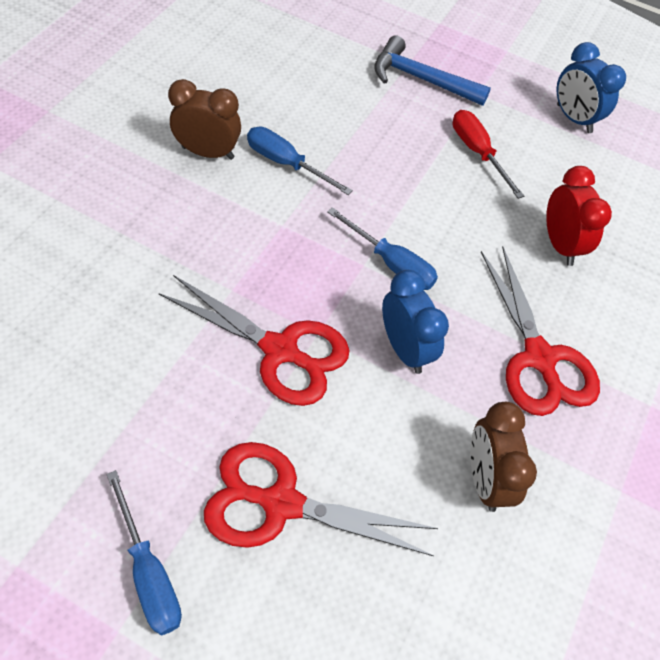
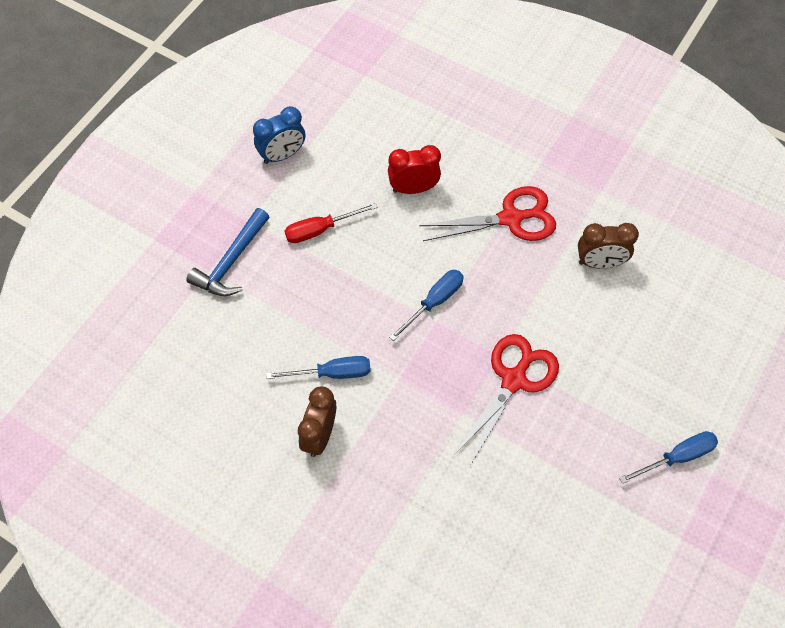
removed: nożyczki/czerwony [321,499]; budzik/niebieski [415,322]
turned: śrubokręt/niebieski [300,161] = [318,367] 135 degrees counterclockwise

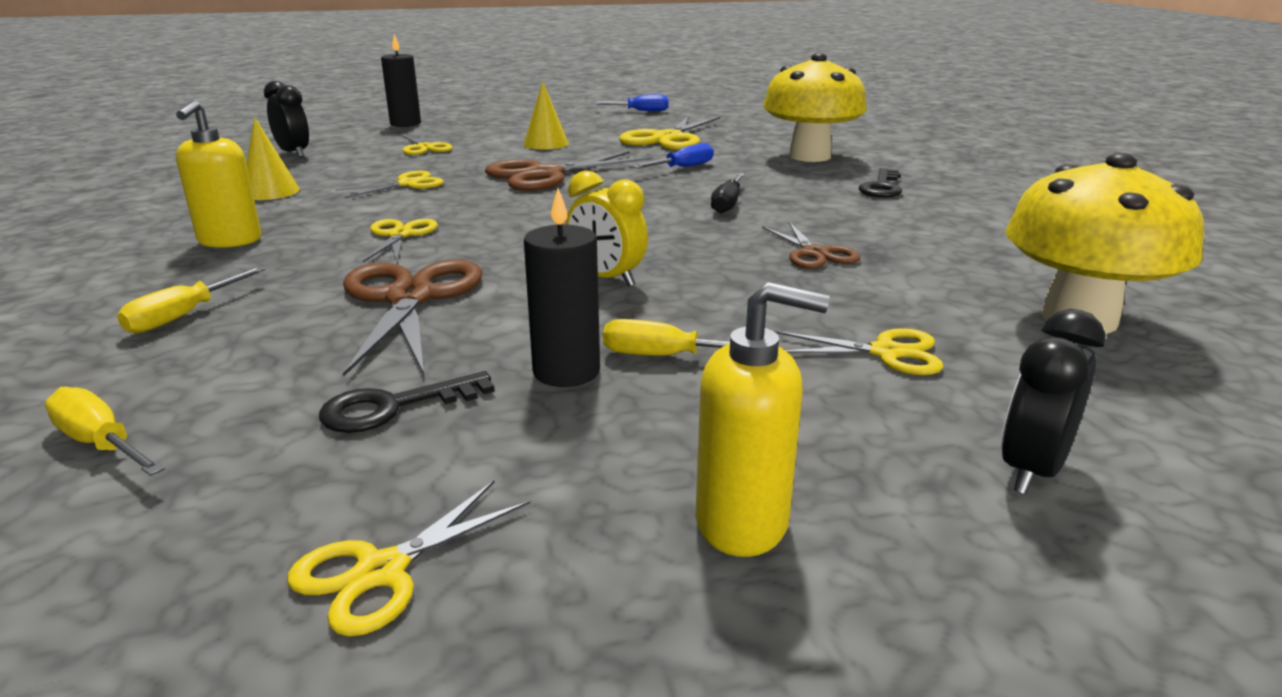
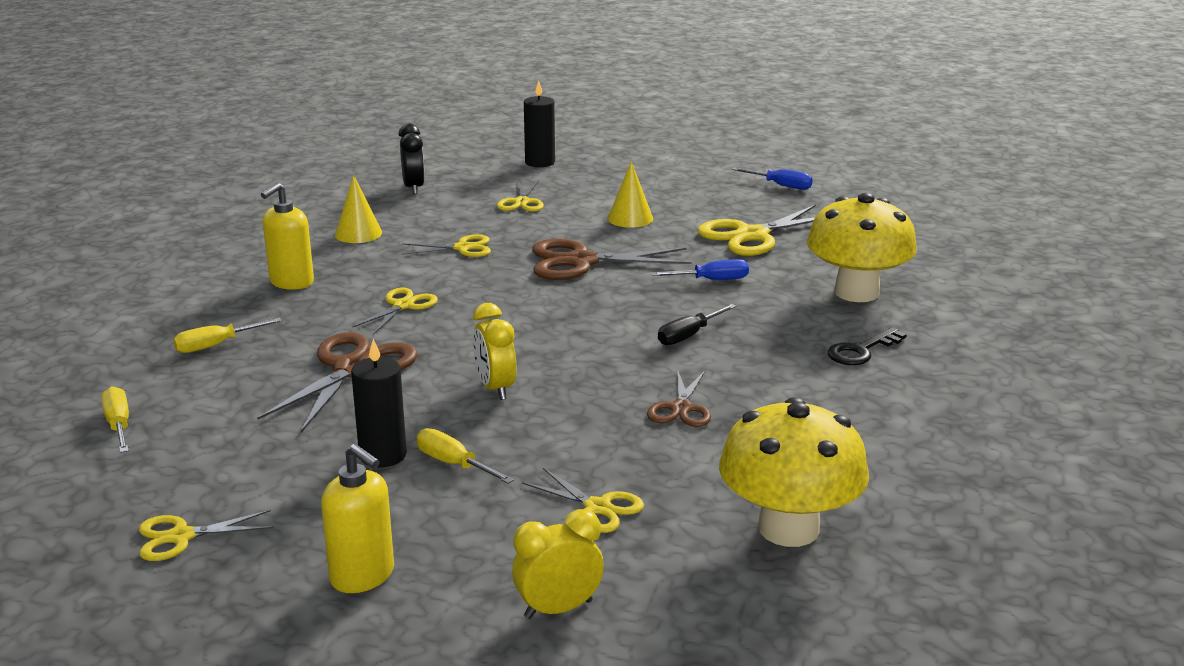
removed: klucz/czarny [407,402]
recoloured: budzik/czarny [1053,401] to budzik/żółty [558,564]

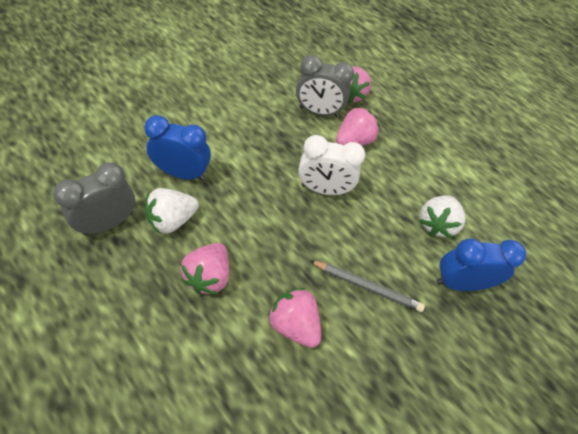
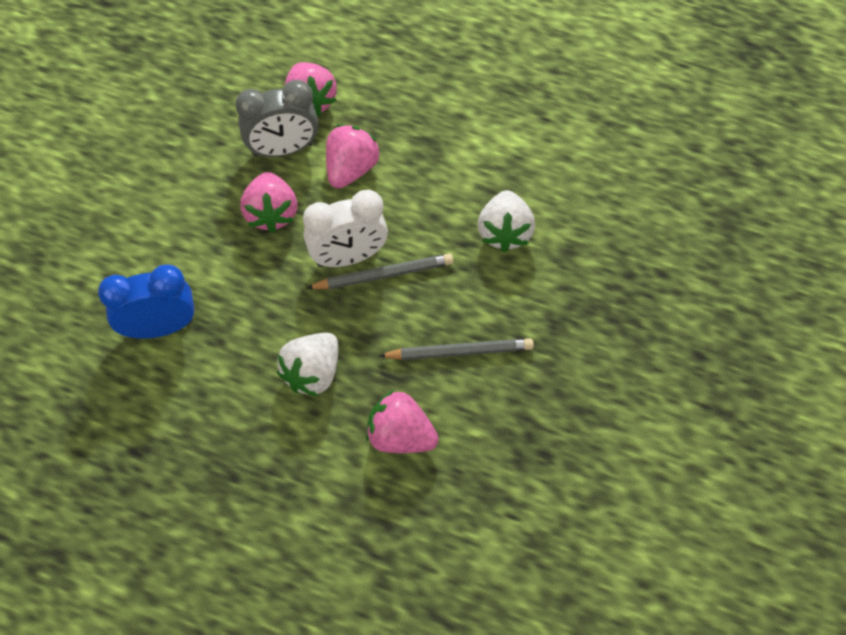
removed: budzik/szary [94,198]; budzik/niebieski [481,264]
added: ołówek/szary [379,271]
moved: truskawka/biały [172,211] to [307,364]; truskawka/różowy [205,268] to [268,202]

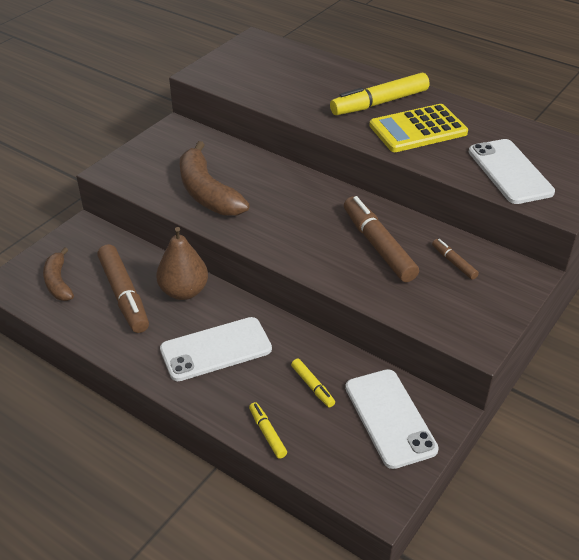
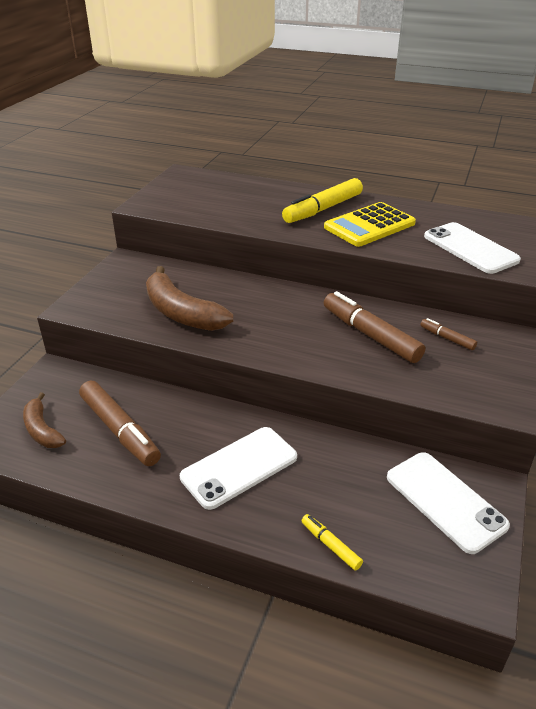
removed: gruszka/brązowy [182,263]; flamaster/żółty [313,383]

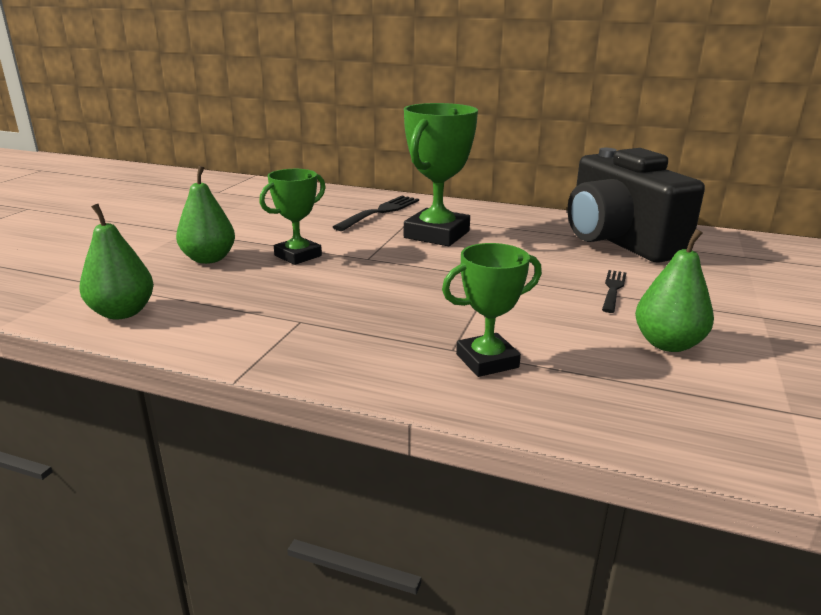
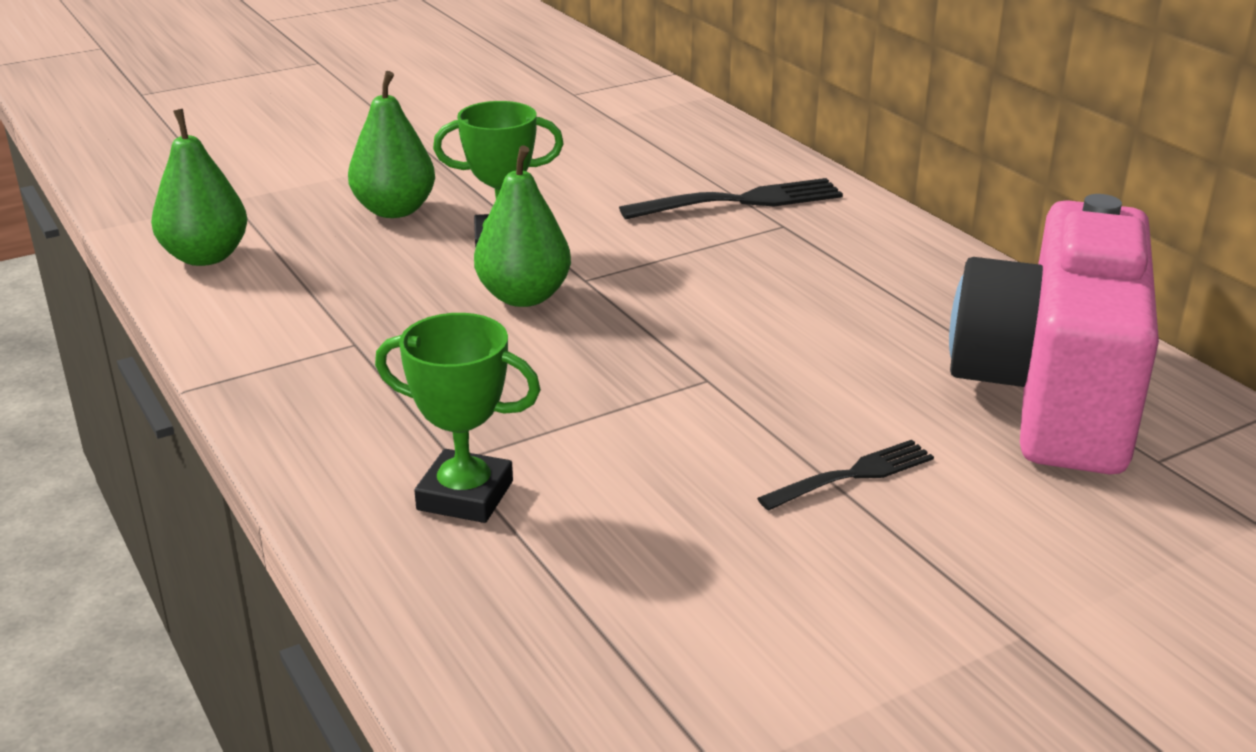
removed: puchar/zielony [441,174]
moved: gruszka/zielony [674,290] to [522,226]
recoloured: aparat fotograficzny/czarny [636,205] to aparat fotograficzny/różowy [1054,334]

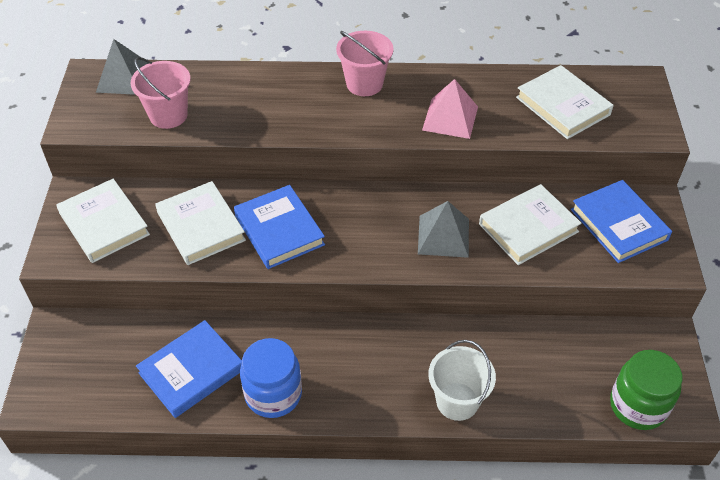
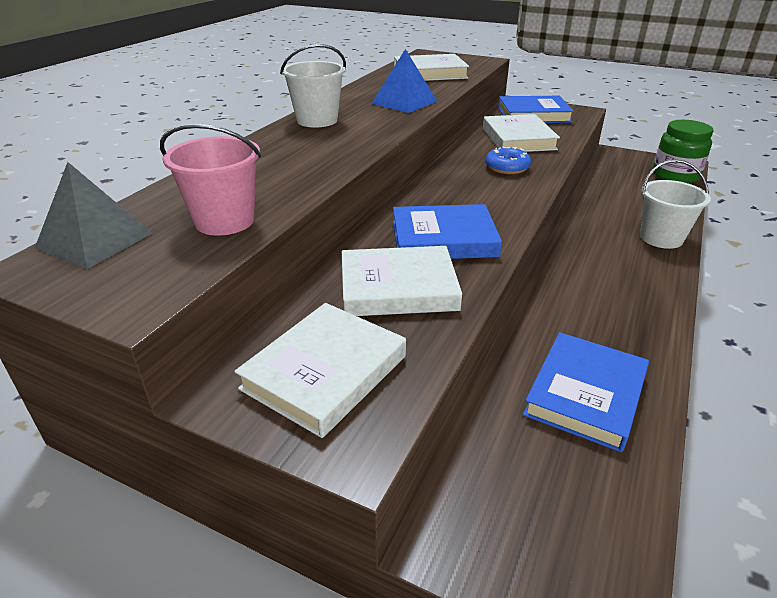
removed: słoik/niebieski [271,378]
replaced: piramida/szary [443,229] to donut/niebieski [508,160]
recoloured: wiadro/różowy [365,63] to wiadro/biały [313,86]; piramida/różowy [450,109] to piramida/niebieski [404,81]
turned: książka/biały [103,221] = [320,370] 45 degrees counterclockwise; książka/niebieski [189,369] = [586,392] 45 degrees clockwise

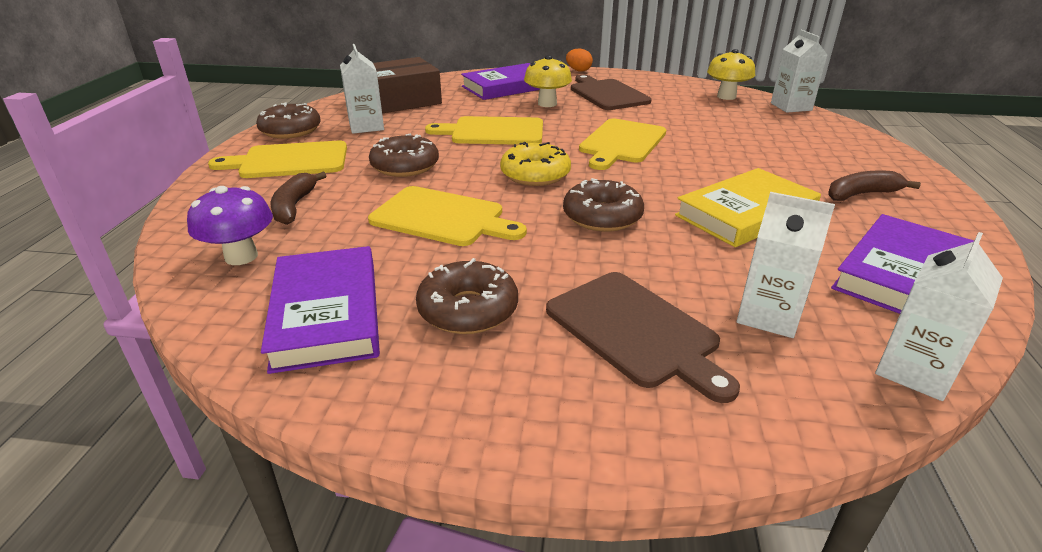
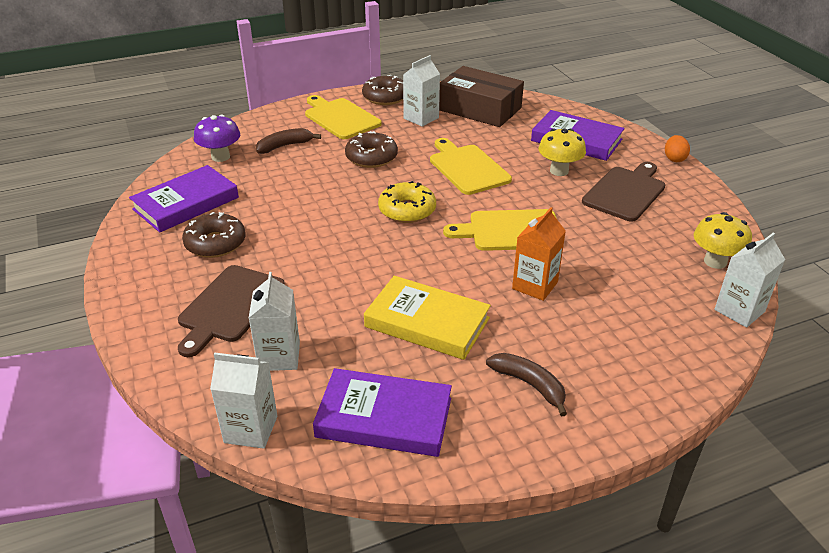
removed: deska do krojenia/żółty [447,216]; donut/brązowy [603,205]
added: karton mleka/pomarańczowy [539,254]

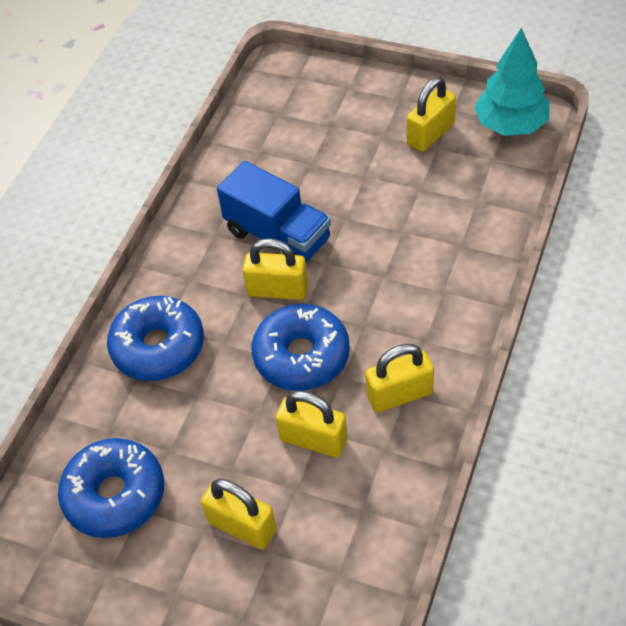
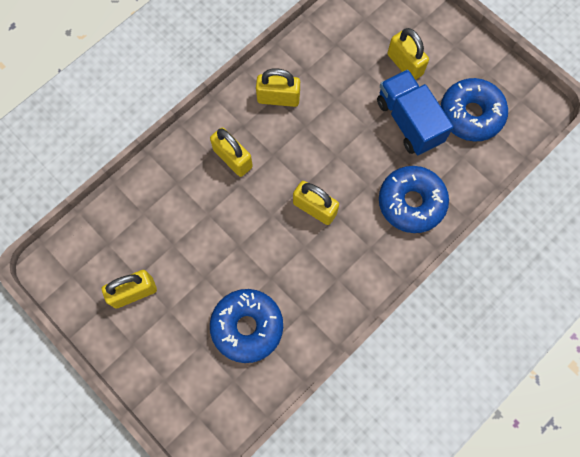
removed: drzewko/turkusowy [512,82]
moved: ciężarówka/niebieski [274,211] to [415,112]; donut/niebieski [300,347] to [246,326]; kłódka/żółty [311,424] to [231,152]

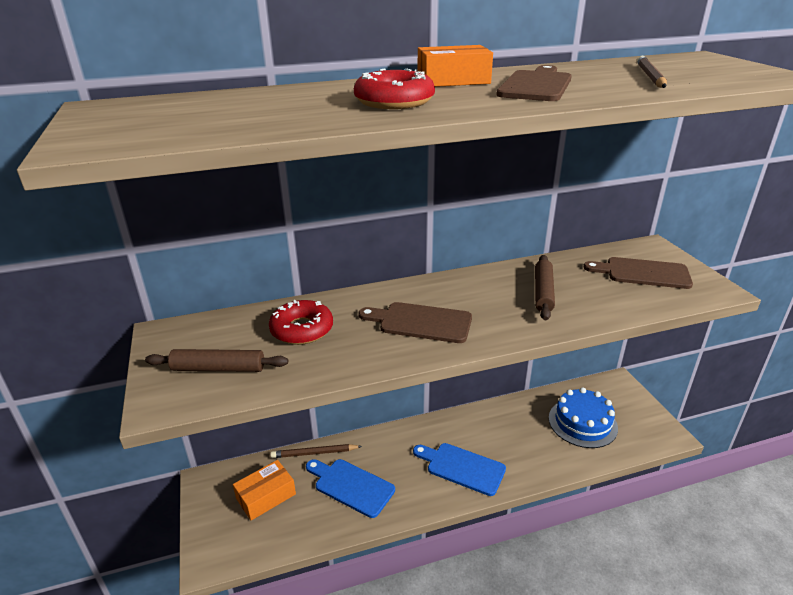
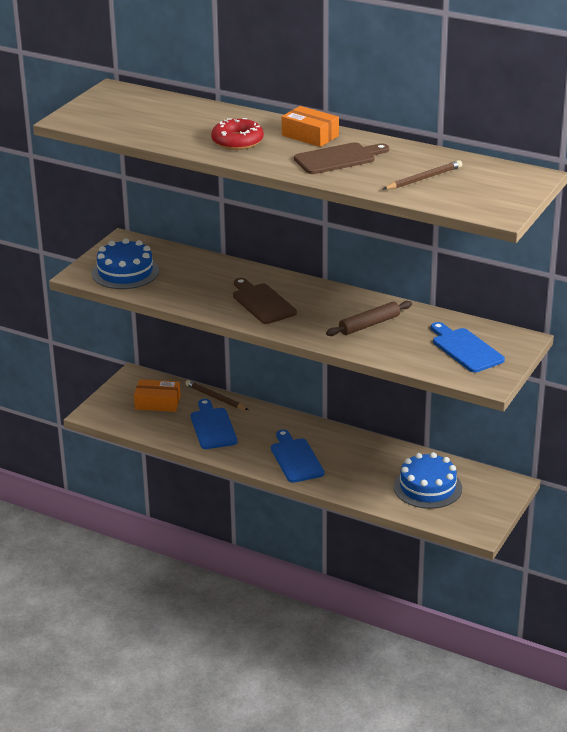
removed: donut/czerwony [301,322]
replaced: wałek do ciasta/brązowy [216,360] to tort/niebieski [125,263]
recoloured: deska do krojenia/brązowy [638,273] to deska do krojenia/niebieski [468,347]

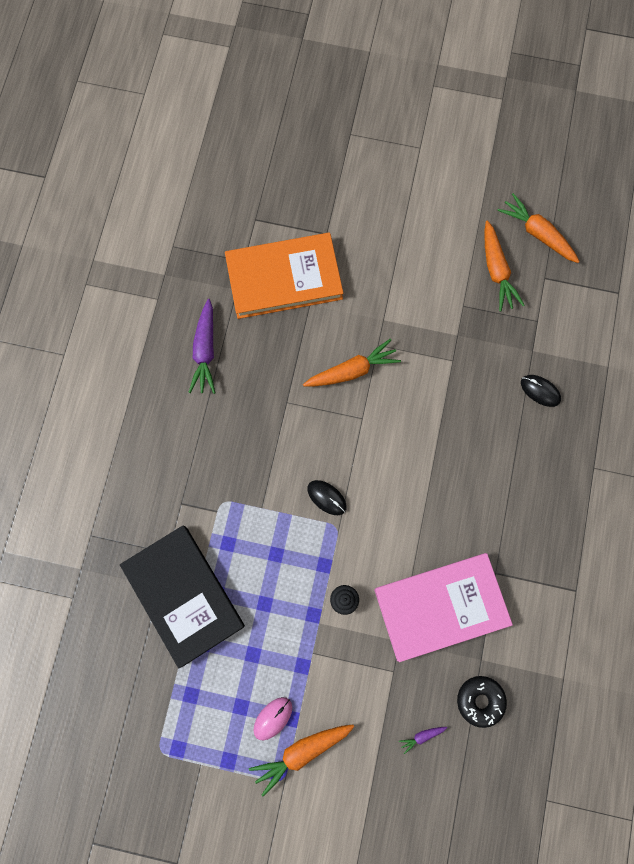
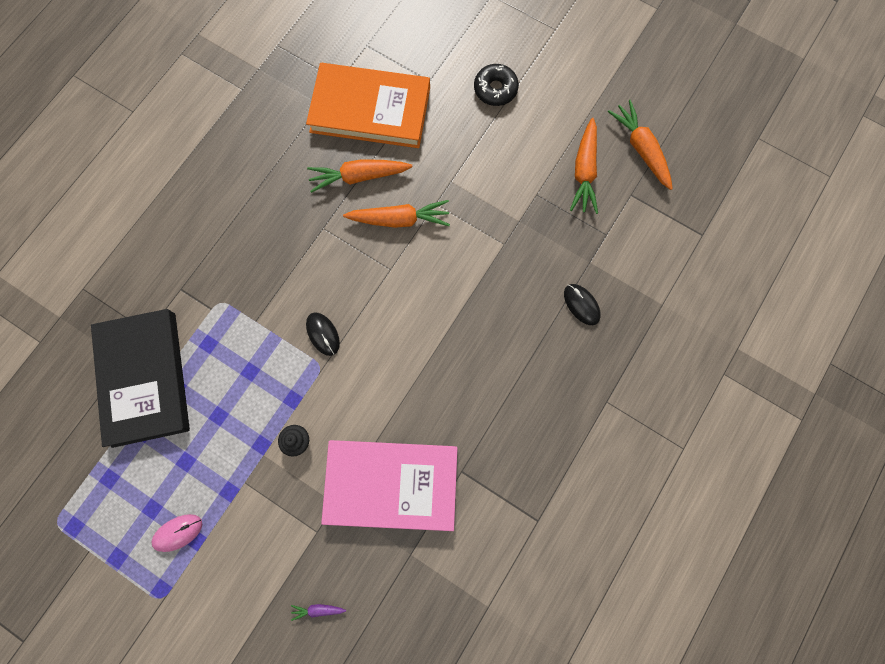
removed: marchewka/fioletowy [201,346]
moved: marchewka/pomarańczowy [301,760] to [360,176]; donut/czarny [482,702] to [496,85]

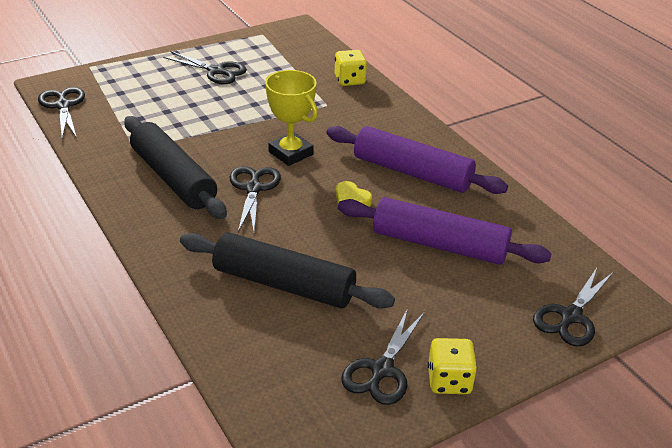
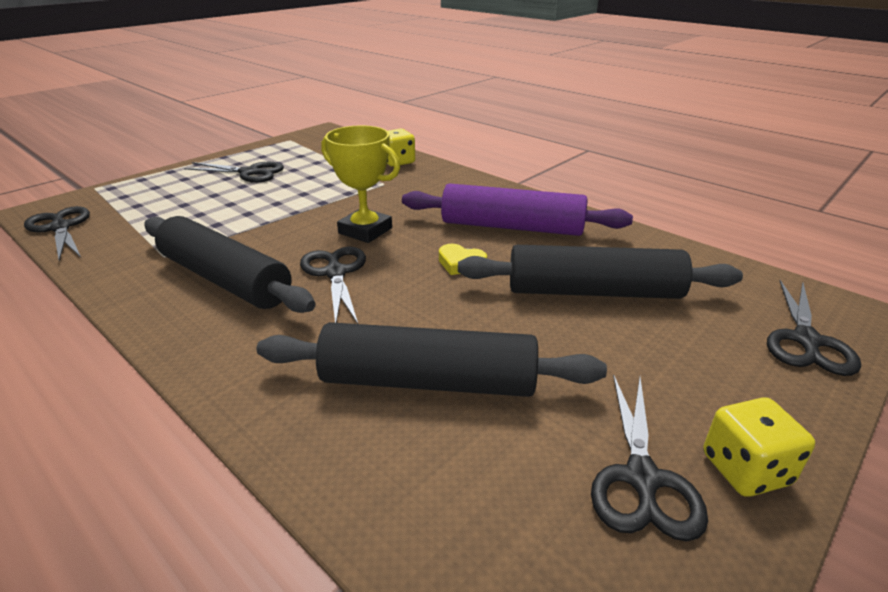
recoloured: wałek do ciasta/fioletowy [445,231] to wałek do ciasta/czarny [600,272]

